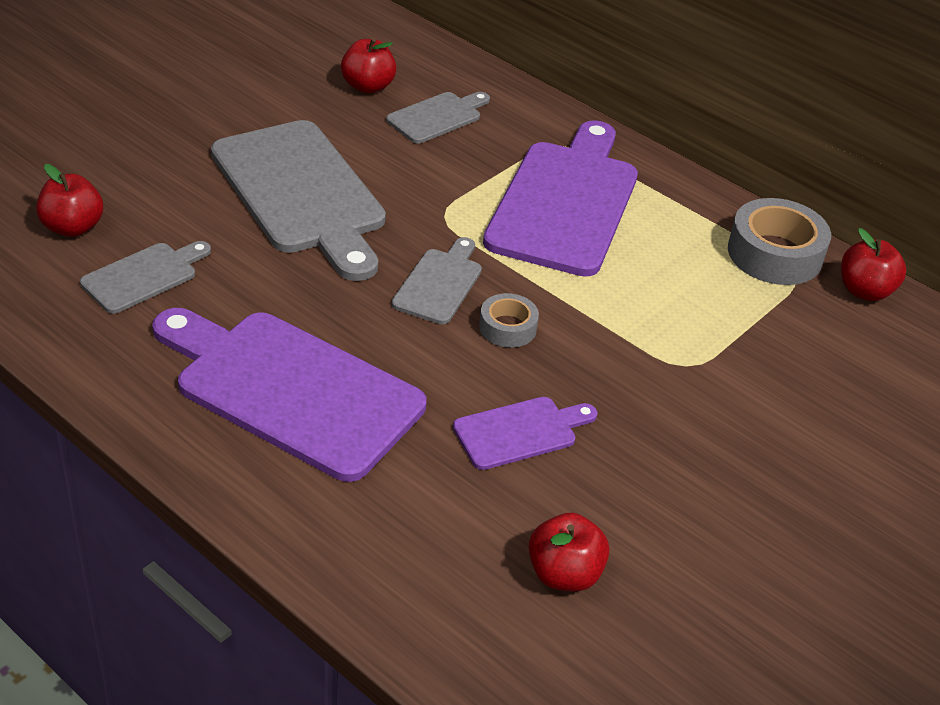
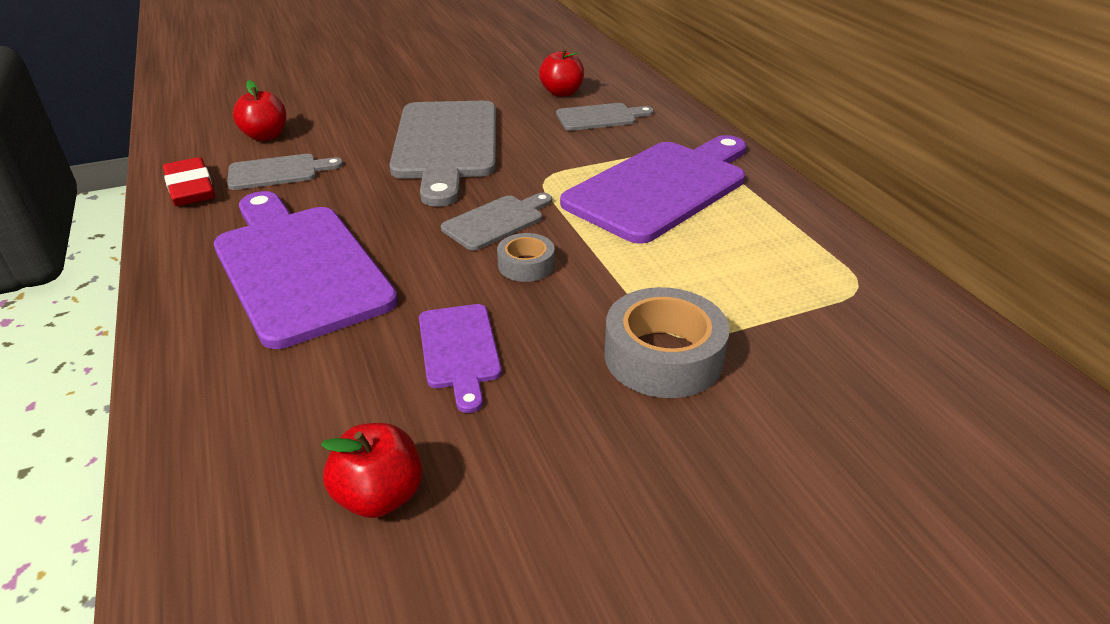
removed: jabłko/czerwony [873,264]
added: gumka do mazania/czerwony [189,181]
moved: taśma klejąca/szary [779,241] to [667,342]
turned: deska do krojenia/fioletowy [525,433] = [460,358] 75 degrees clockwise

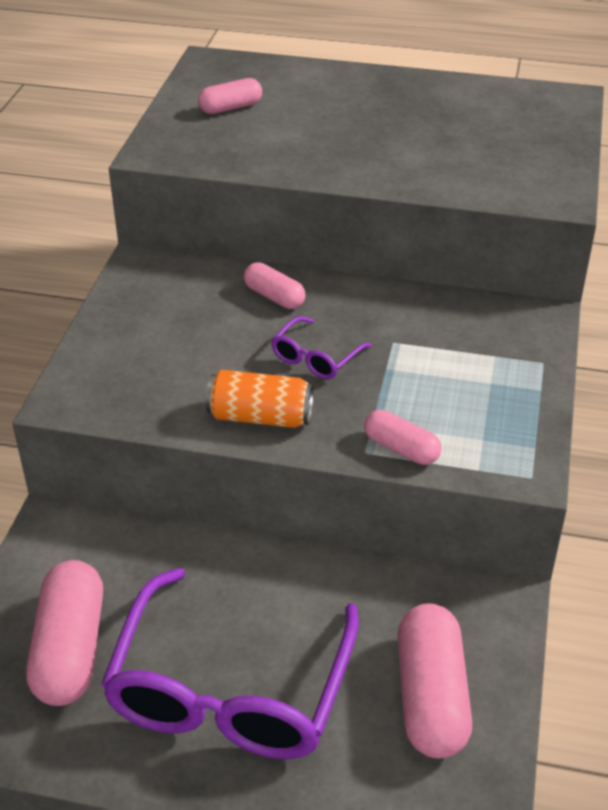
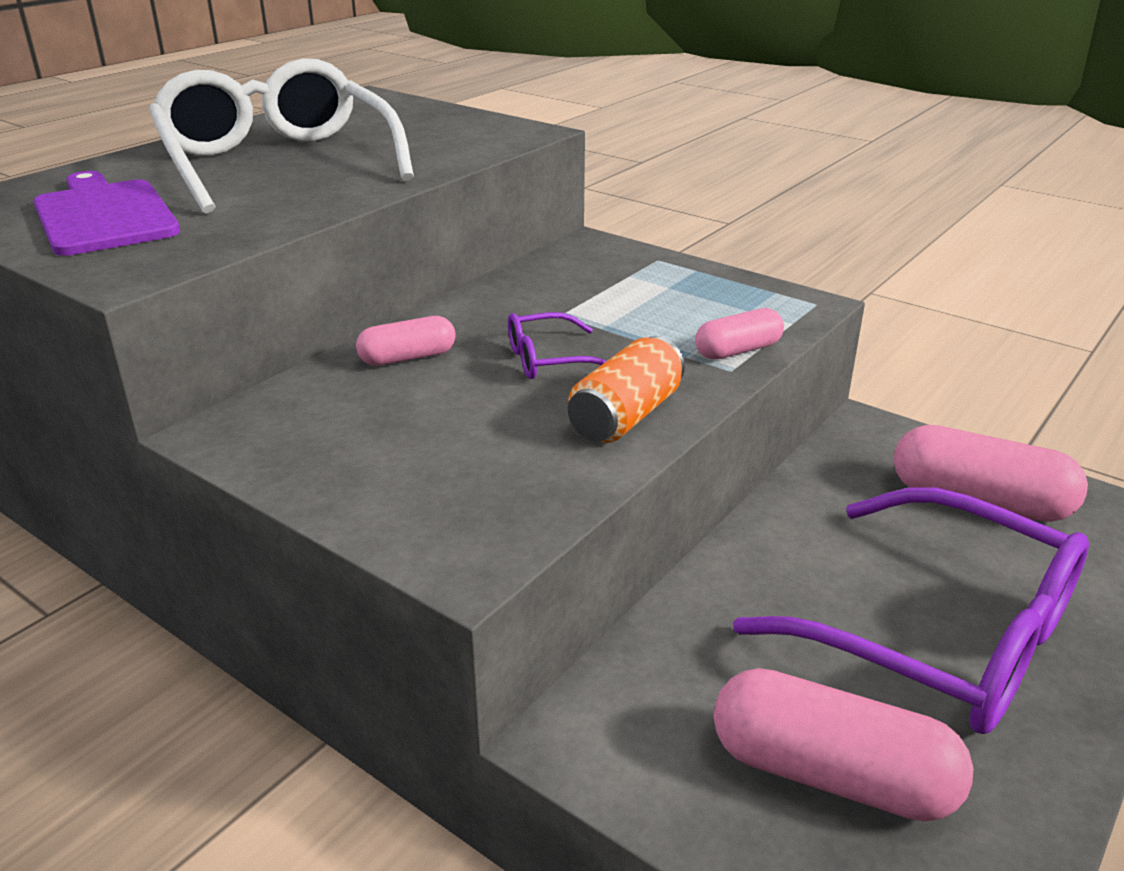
added: okulary/biały [281,135]
replaced: kapsułka/różowy [230,96] to deska do krojenia/fioletowy [106,213]
turned: okulary/fioletowy [321,347] = [557,345] 105 degrees clockwise

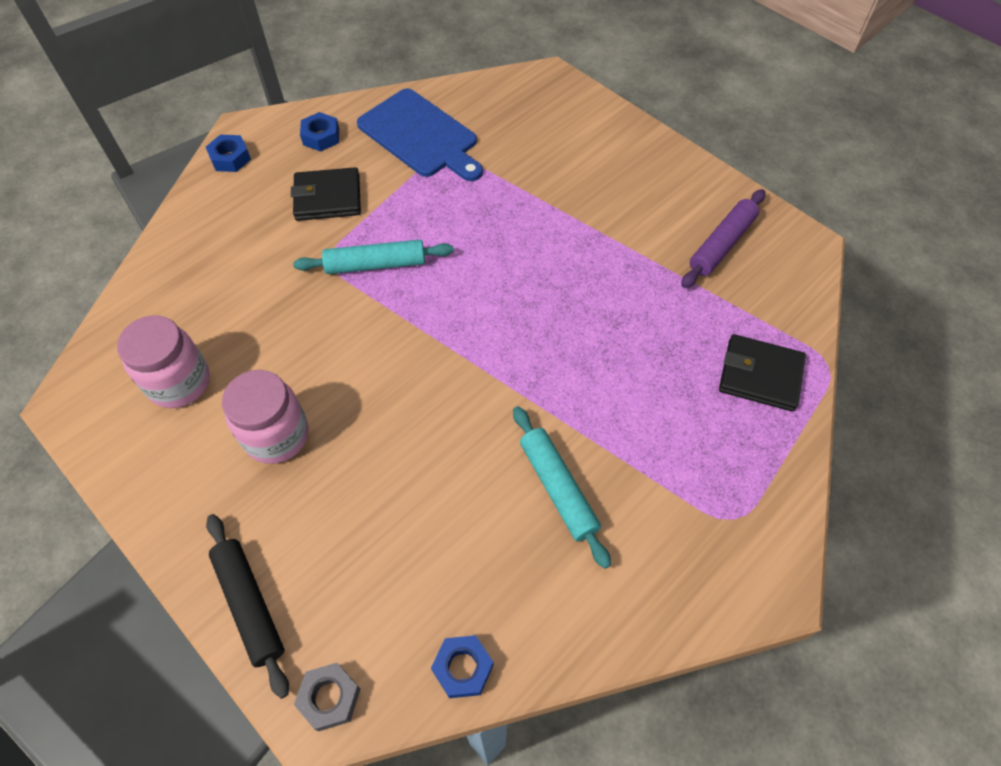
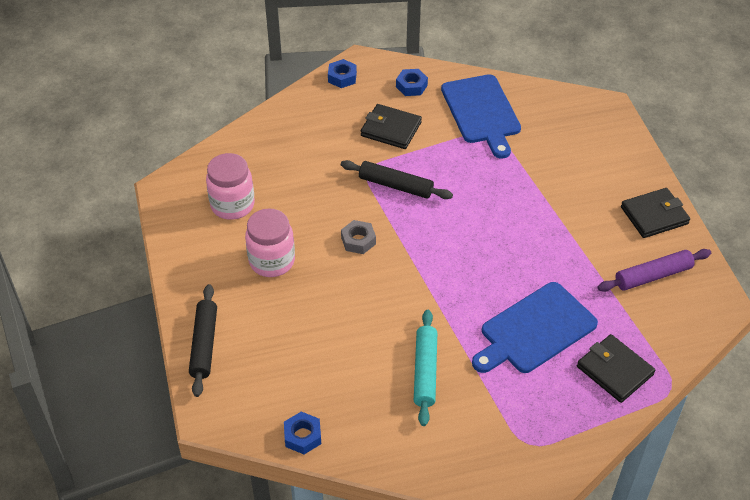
added: deska do krojenia/niebieski [535,327]; portfel/czarny [655,213]
moved: nakrętka/szary [327,697] to [358,237]
recoloured: wałek do ciasta/turkusowy [373,257] to wałek do ciasta/czarny [397,179]

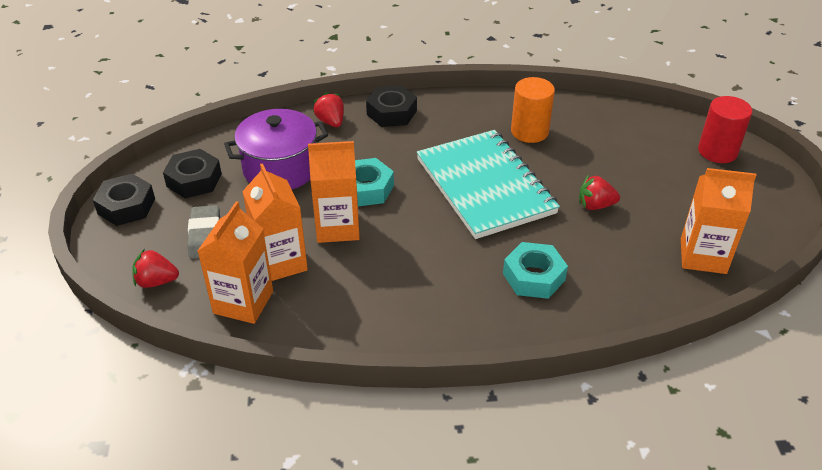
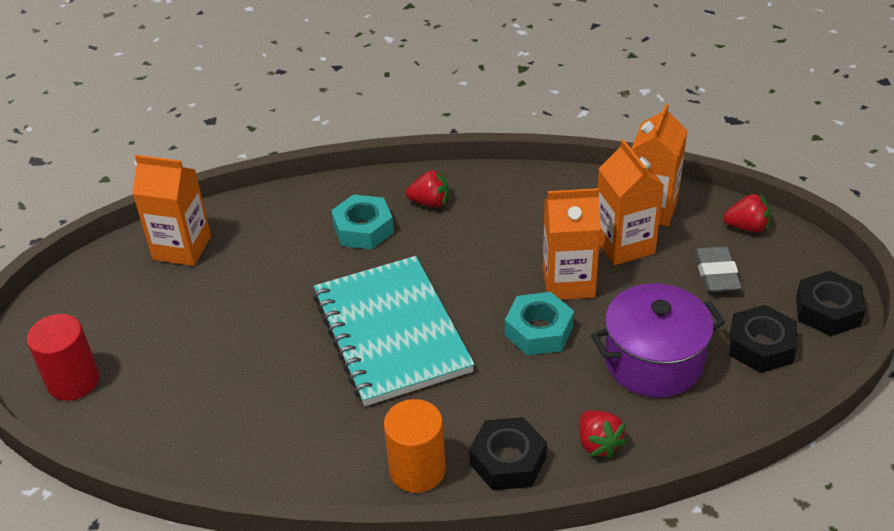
moved: walec/pomarańczowy [533,110] to [415,446]; truskawka/czerwony [599,192] to [427,188]

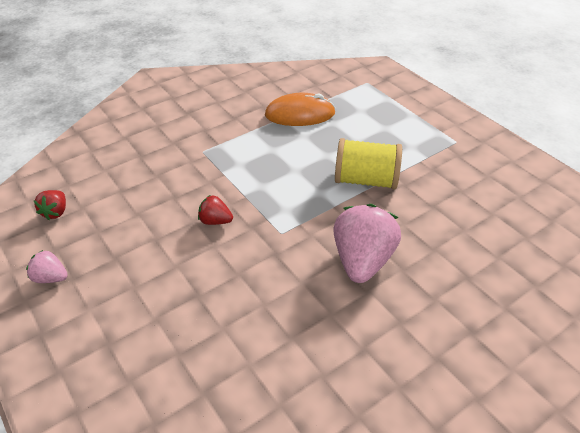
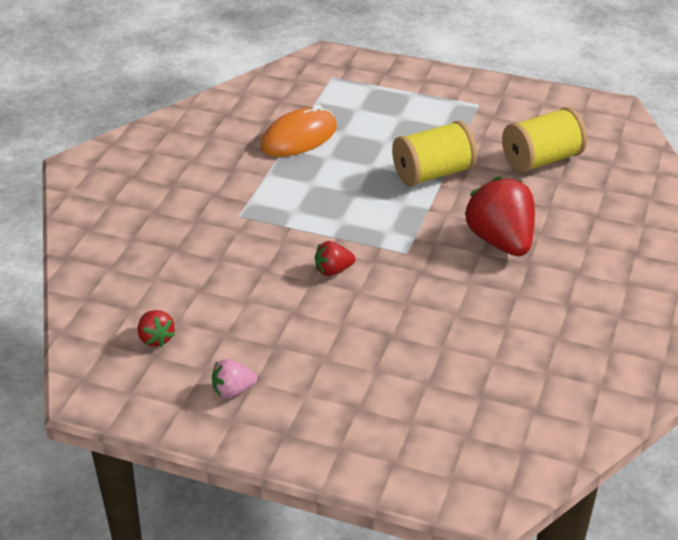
added: szpulka/żółty [544,140]
recoloured: truskawka/różowy [367,243] to truskawka/czerwony [500,216]

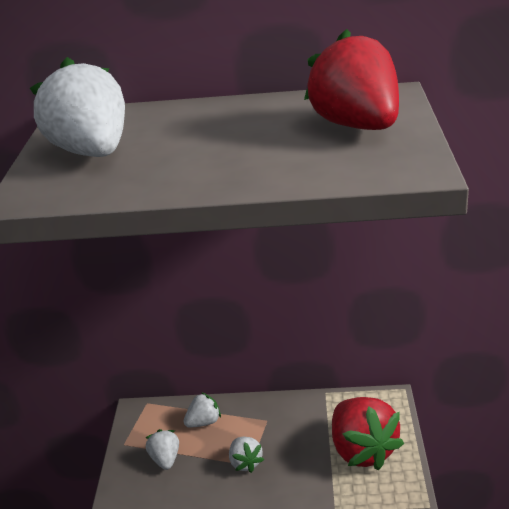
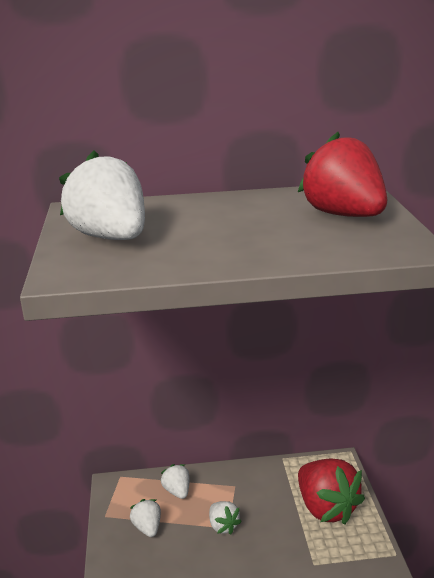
turned: truskawka/biały [202,410] = [175,481] 75 degrees counterclockwise

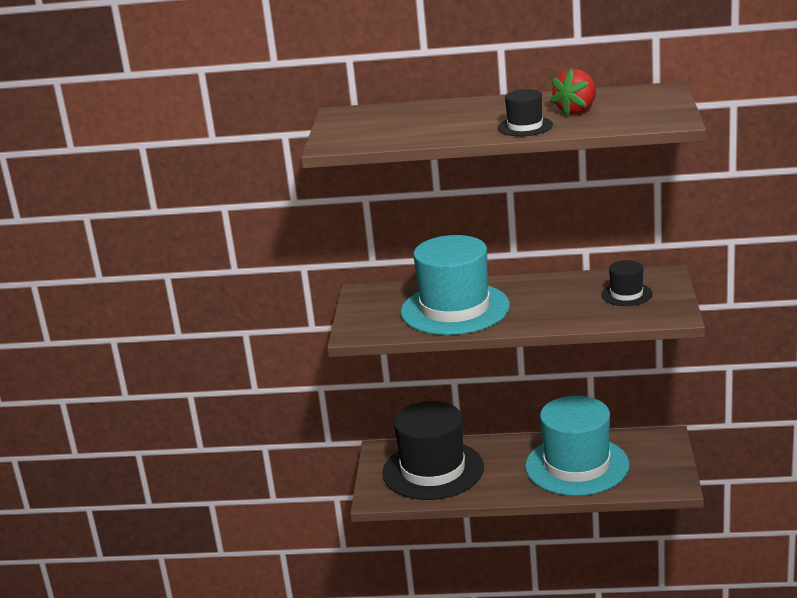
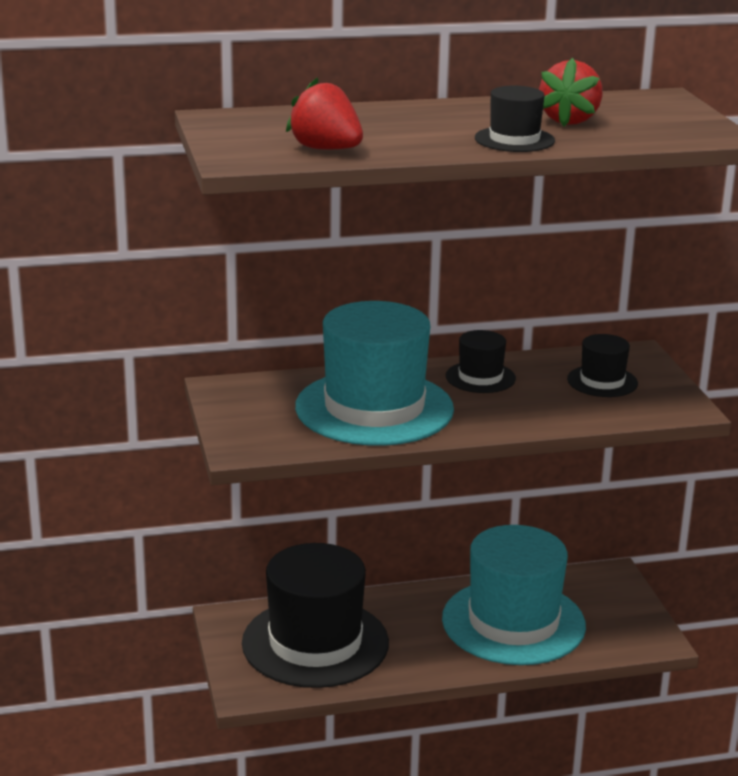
added: truskawka/czerwony [324,113]; kapelusz/czarny [481,361]

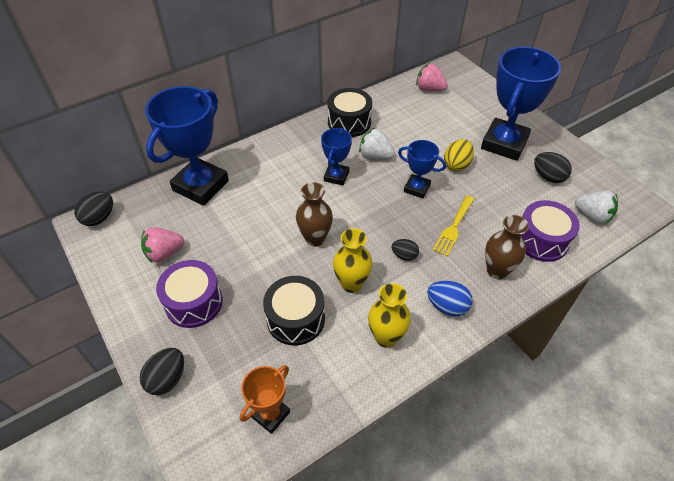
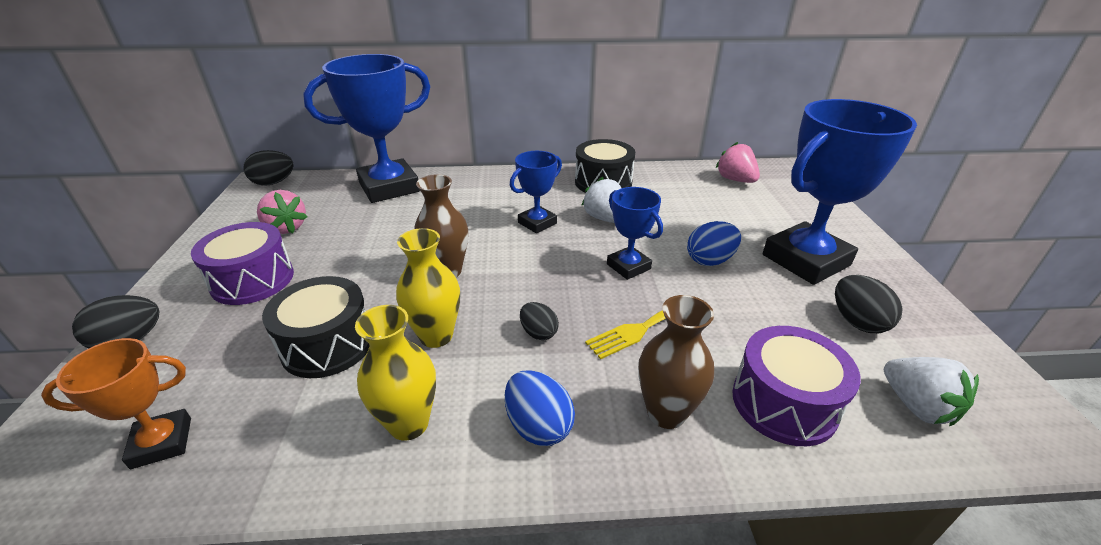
recoloured: jajko/żółty [459,155] to jajko/niebieski [714,243]
turned: truskawka/różowy [162,245] = [282,212] 135 degrees counterclockwise

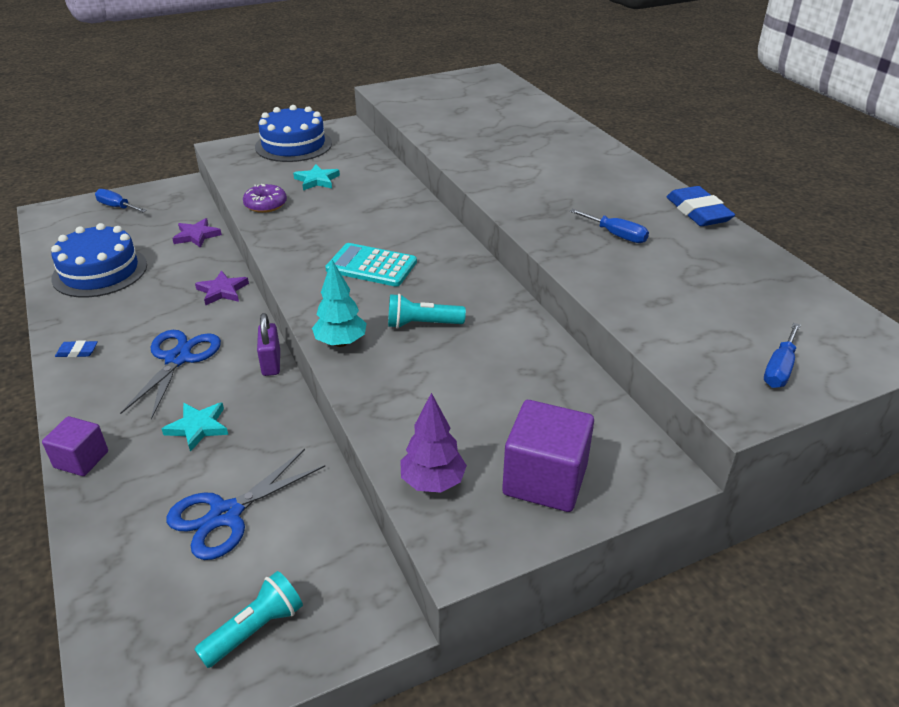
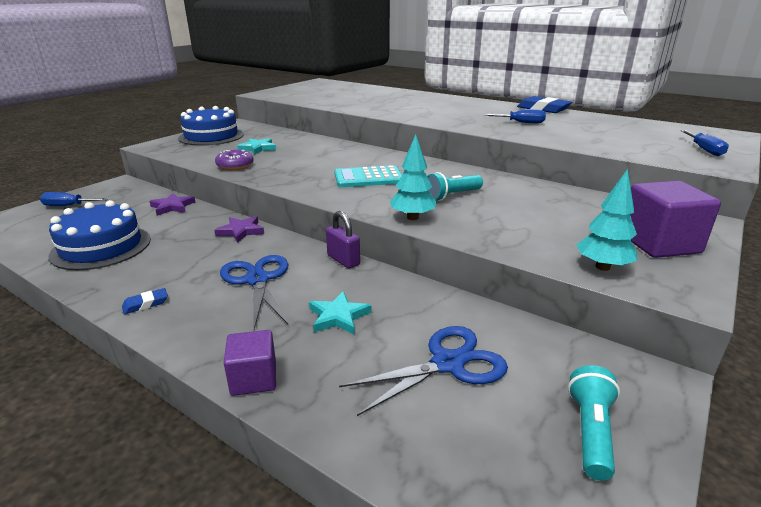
recoloured: drzewko/fioletowy [433,443] to drzewko/turkusowy [607,220]
turned: nożyczki/niebieski [245,504] = [423,371] 135 degrees counterclockwise

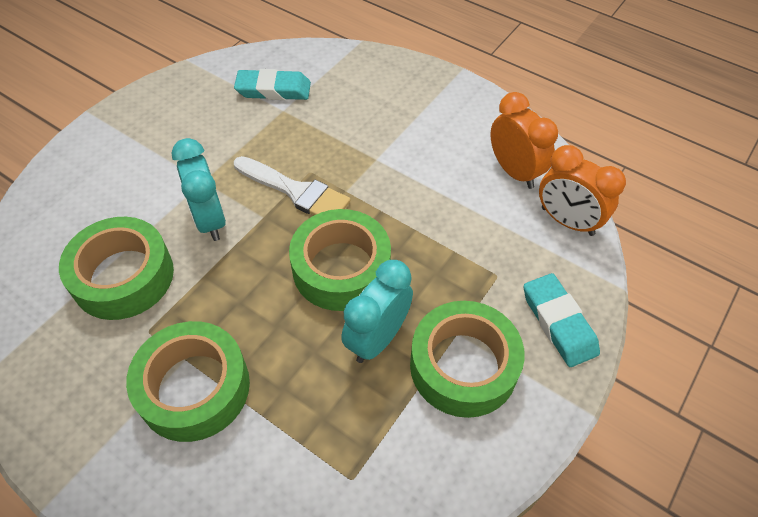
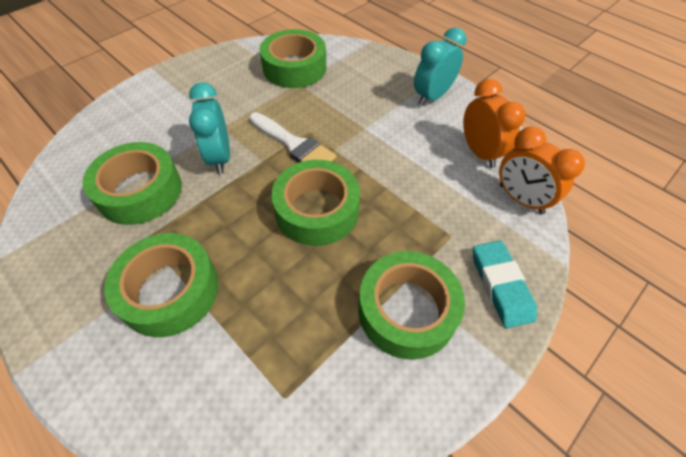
moved: budzik/turkusowy [377,311] to [440,66]
replaced: gumka do mazania/turkusowy [272,84] to taśma klejąca/zielony [292,58]

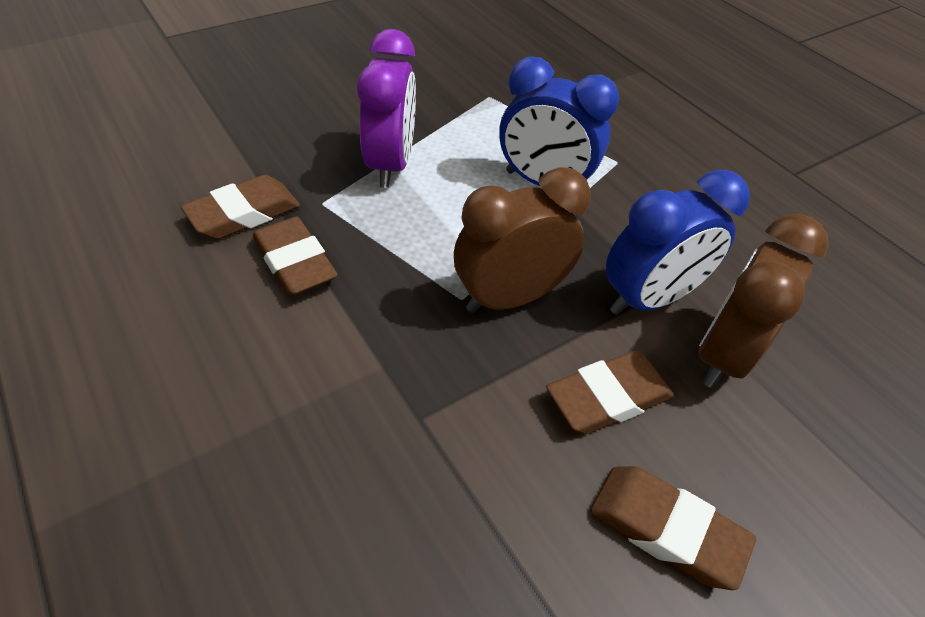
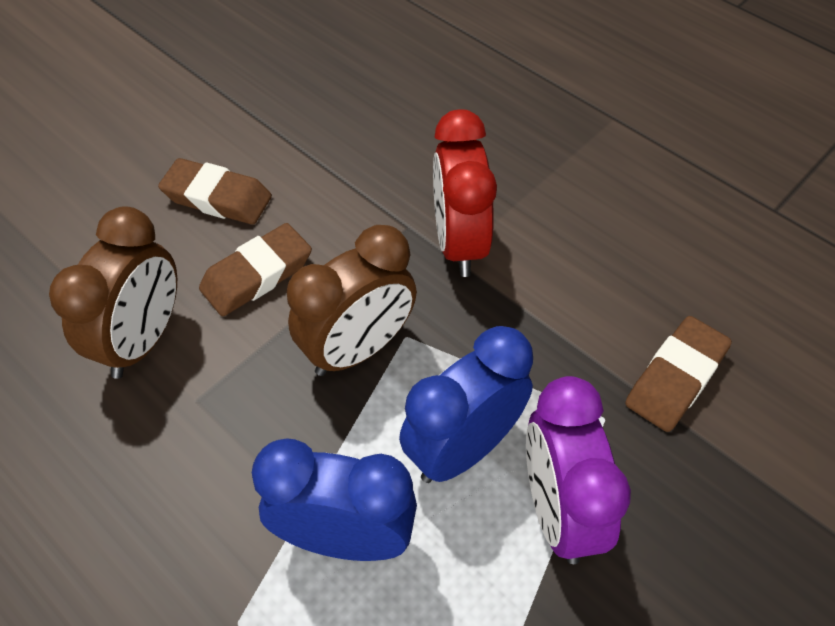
removed: gumka do mazania/brązowy [295,256]
added: budzik/czerwony [465,193]
moved: budzik/niebieski [678,242] to [466,404]

